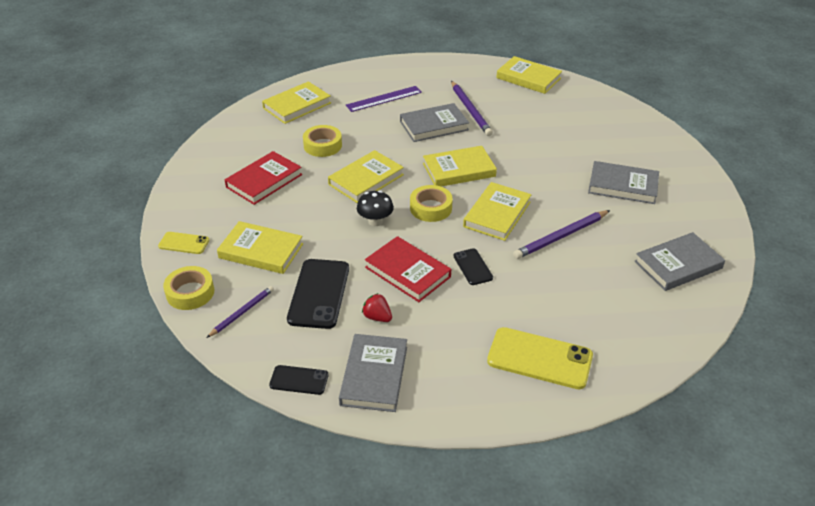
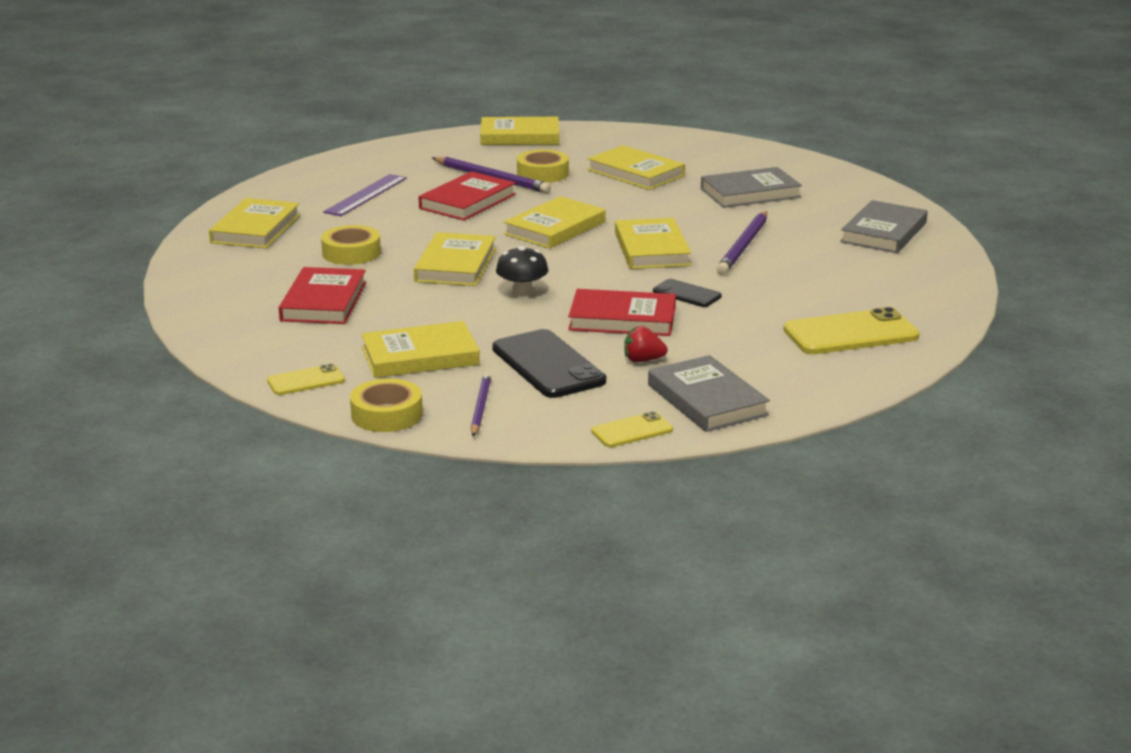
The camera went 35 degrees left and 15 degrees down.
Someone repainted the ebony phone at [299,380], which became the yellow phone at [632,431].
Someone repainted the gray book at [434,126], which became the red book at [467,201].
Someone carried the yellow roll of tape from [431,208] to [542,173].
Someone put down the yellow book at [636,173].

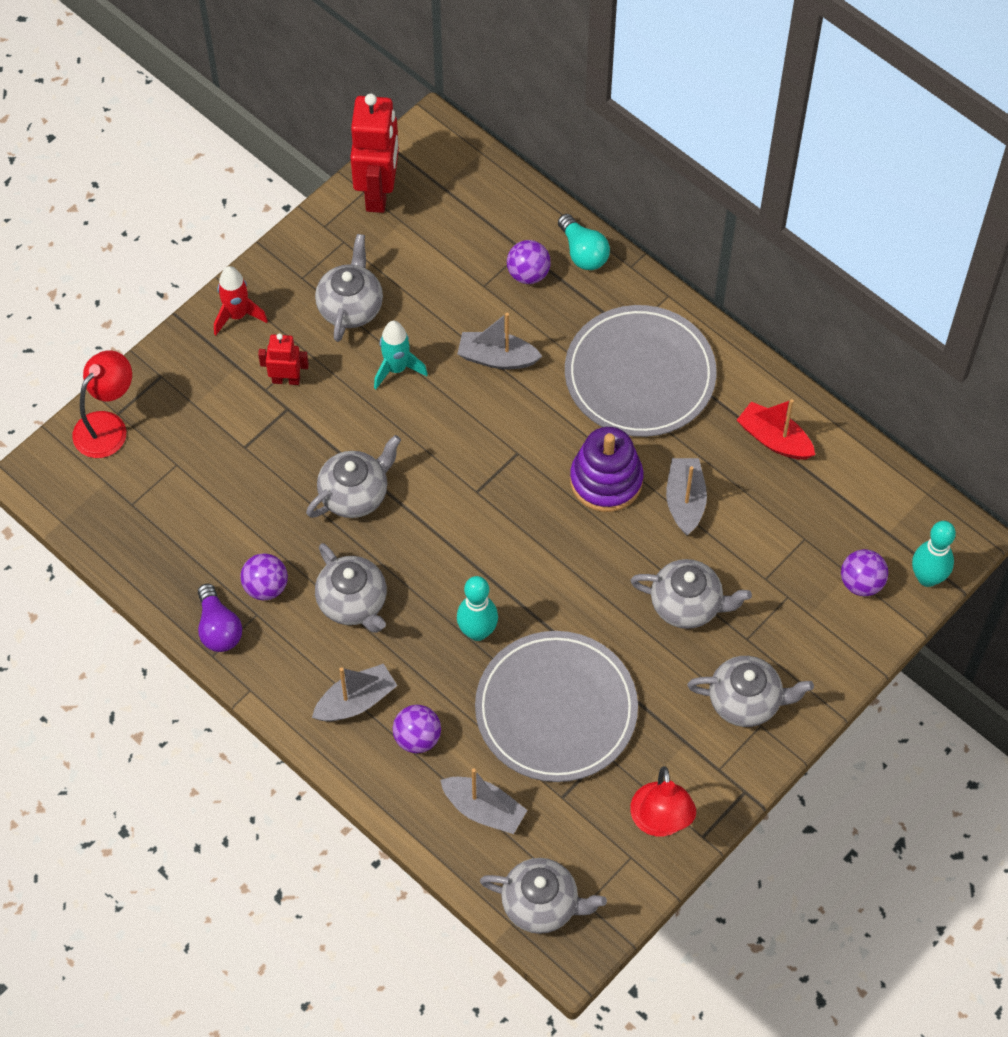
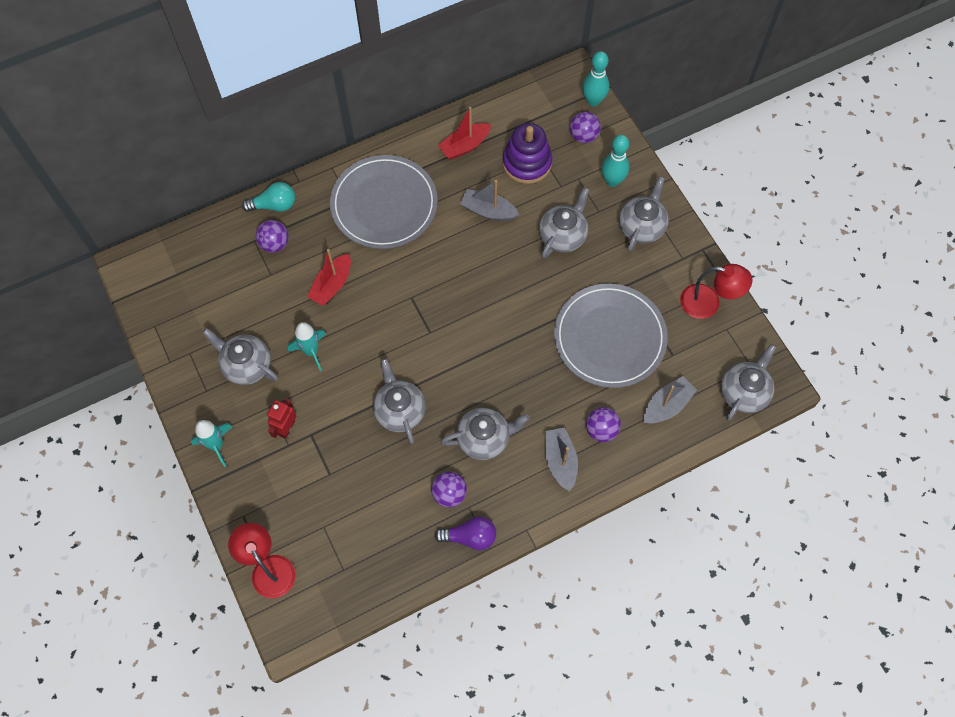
The camera went 70 degrees left and 5 degrees up.
Someone repainted the red toy rocket at [237,315], which became the turquoise toy rocket at [216,445].
Someone took away the red robot at [378,192].
Someone repainted the gray sailboat at [497,358], which became the red sailboat at [332,285].
Someone carried the turquoise bowling pin from [477,632] to [612,181].
Someone carried the violet ring stacker from [606,480] to [527,163].

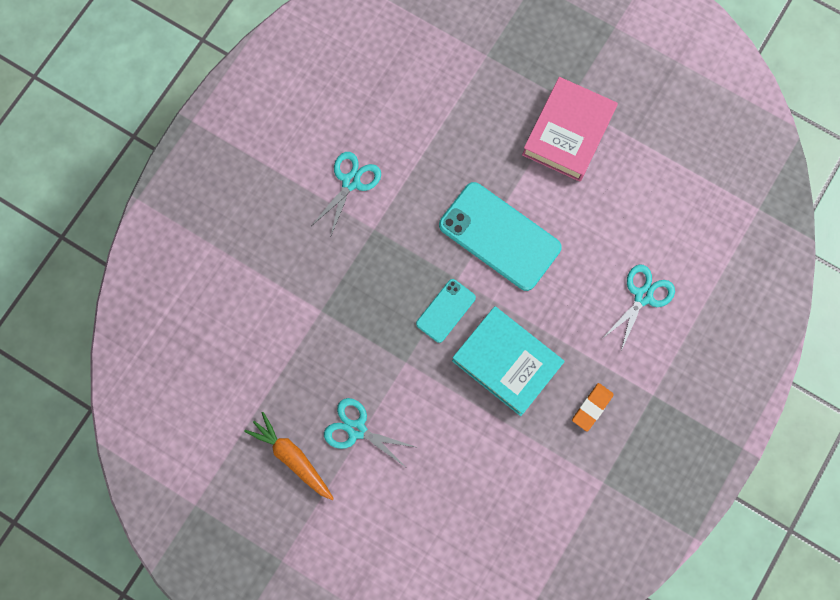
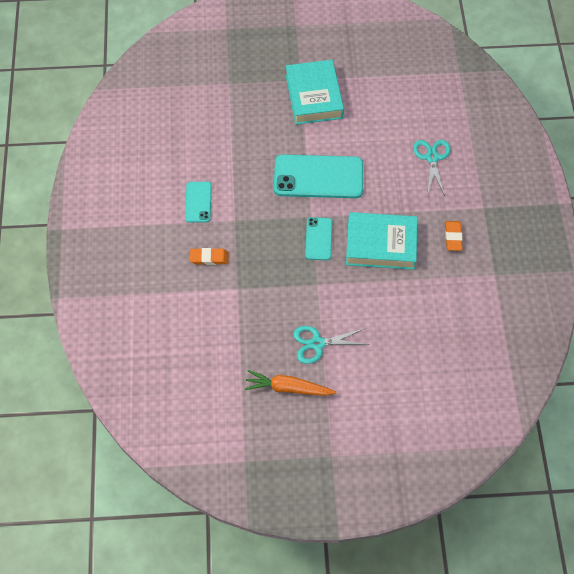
The camera went 35 degrees left and 15 degrees down.
Someone swapped the turquoise pair of scissors at [351,182] for the turquoise phone at [198,202].
Someone repainted the pink book at [568,133], which became the turquoise book at [314,96].
Someone put down the orange eraser at [209,258].

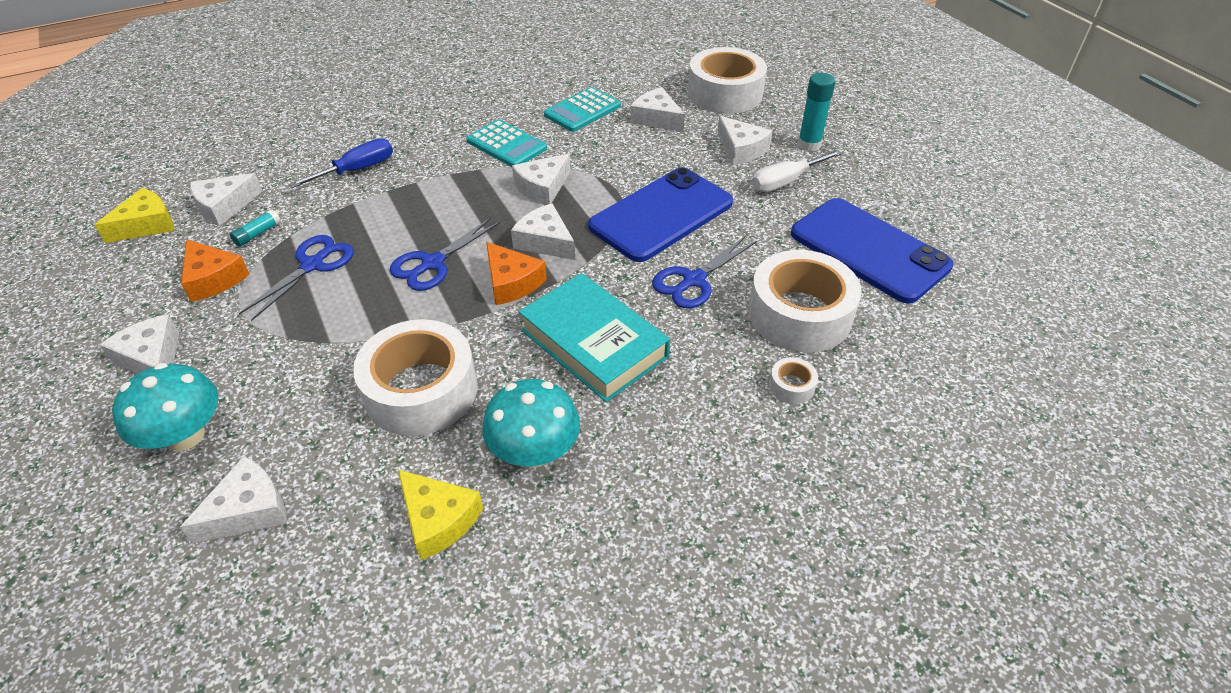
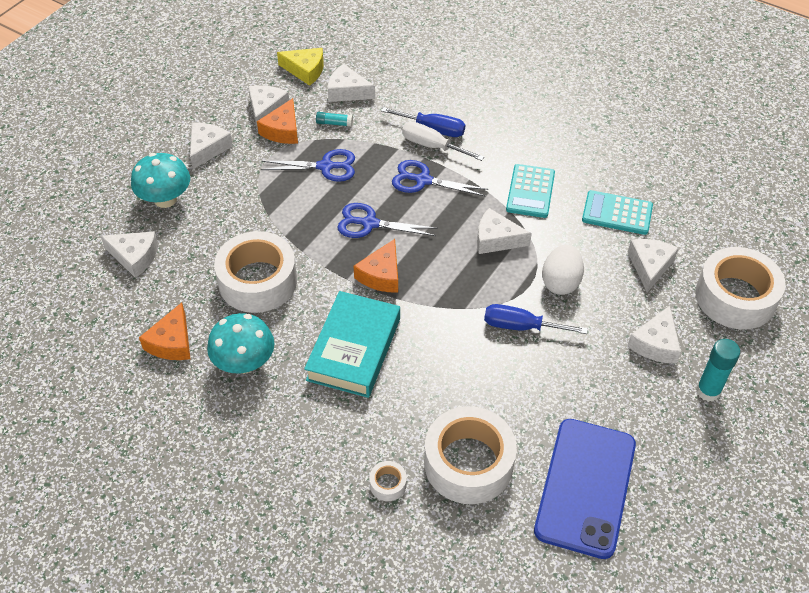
The camera went 60 degrees right and 5 degrees up.
Someone repainted the yellow cheese at [438,520], which became the orange cheese at [172,342].
Someone carried the snow-white cheese from [545,241] to [266,109].
Someone swapped the royal blue phone at [661,215] for the royal blue flat screwdriver at [521,326].
Someone carried the royal blue pair of scissors from [693,280] to [423,180].
Someone carried the snow-white flat screwdriver from [785,182] to [432,146].
Someone put down the snow-white egg at [560,282].

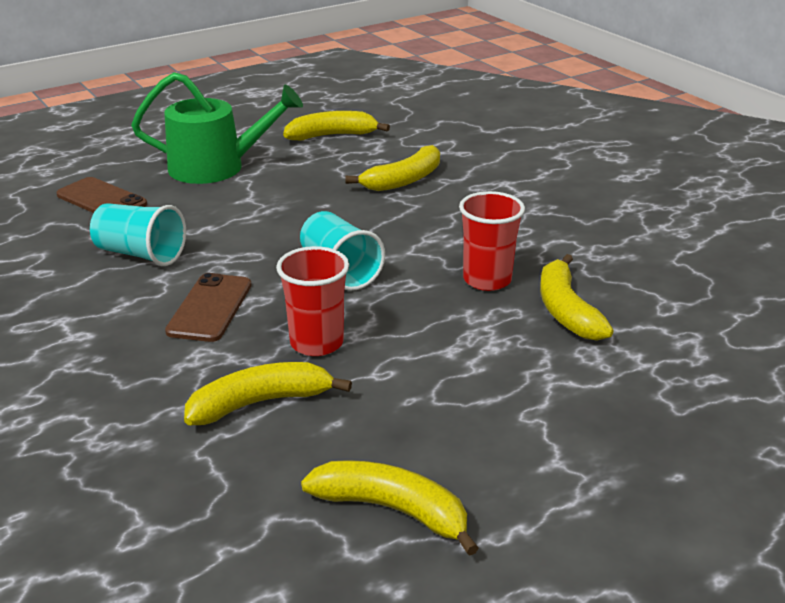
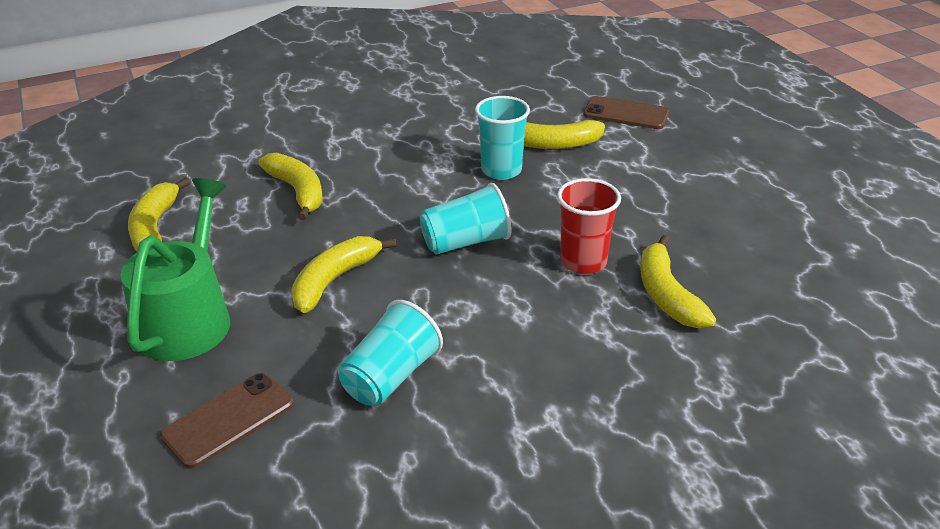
The camera went 80 degrees left and 5 degrees up.
Someone carried the brown phone from [210,308] to [626,114].
Someone carried the yellow banana fruit from [392,510] to [334,280].
Someone repainted the red cup at [487,280], which became the turquoise cup at [501,170].

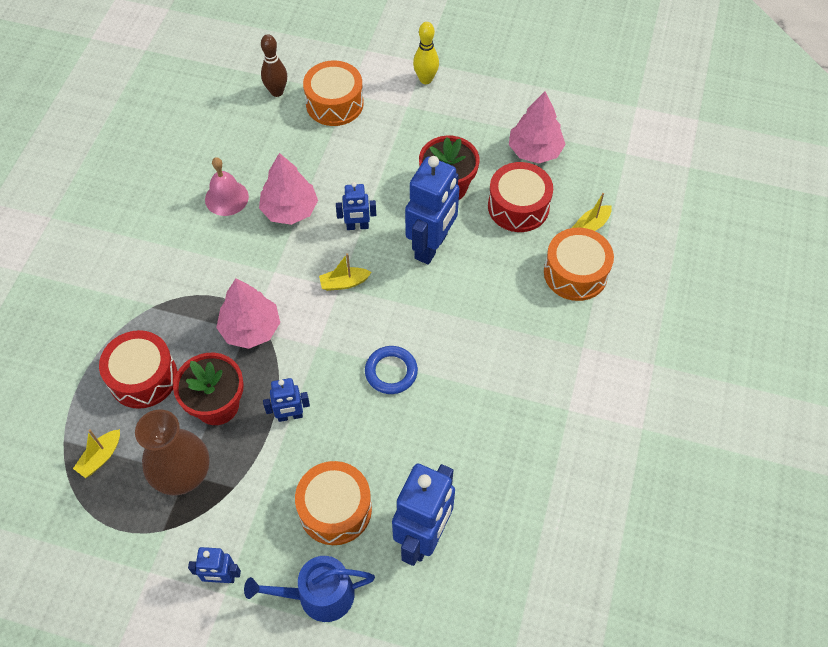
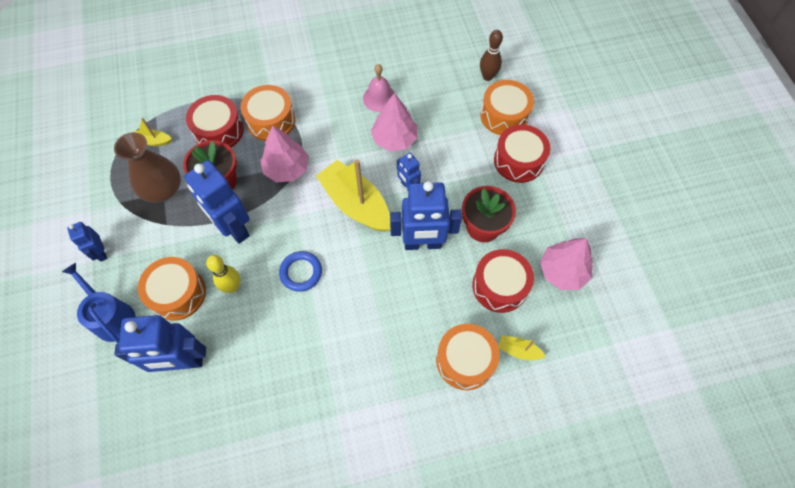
The camera went 60 degrees right and 5 degrees up.
Someone scaled the royal blue robot at [290,416] by 1.94.
Someone scaled the yellow sailboat at [344,283] by 2.24.
Someone carried the yellow bowling pin from [425,79] to [232,287].
Someone put down the orange snare drum at [271,121].
Someone put down the red snare drum at [518,161].

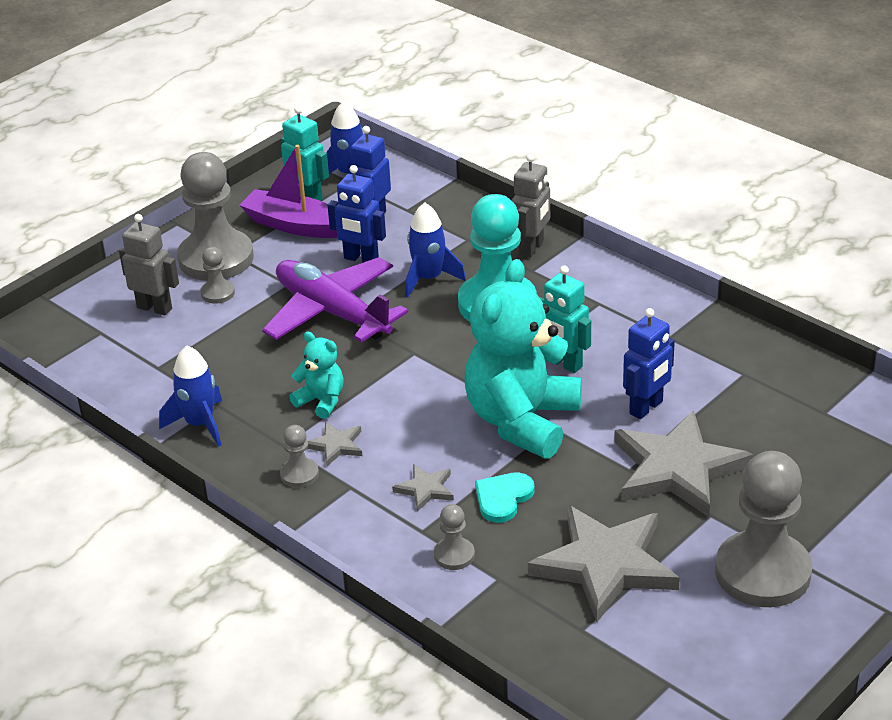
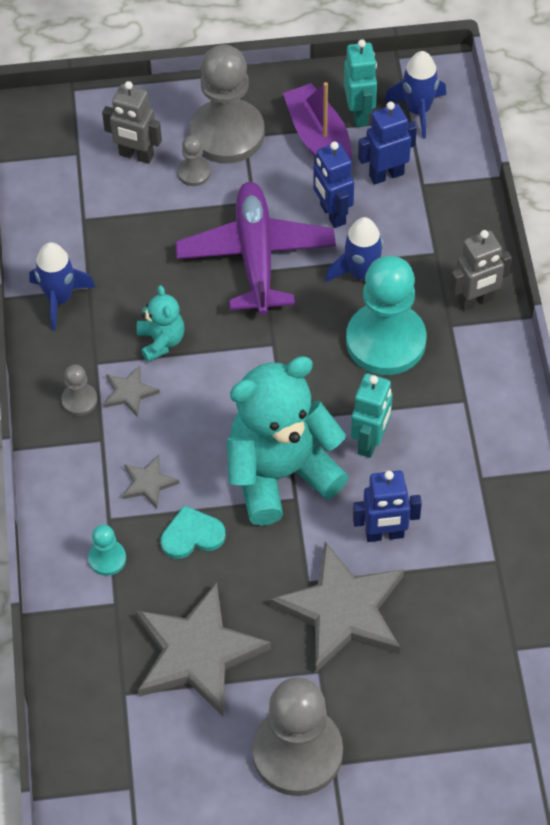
The camera went 40 degrees right and 20 degrees up.
Someone rotated the gray robot at [155,308] by 135 degrees clockwise.
Someone repainted the gray chess pawn at [454,555], which became the turquoise chess pawn at [107,558].
Someone rotated the turquoise robot at [563,364] by 150 degrees counterclockwise.

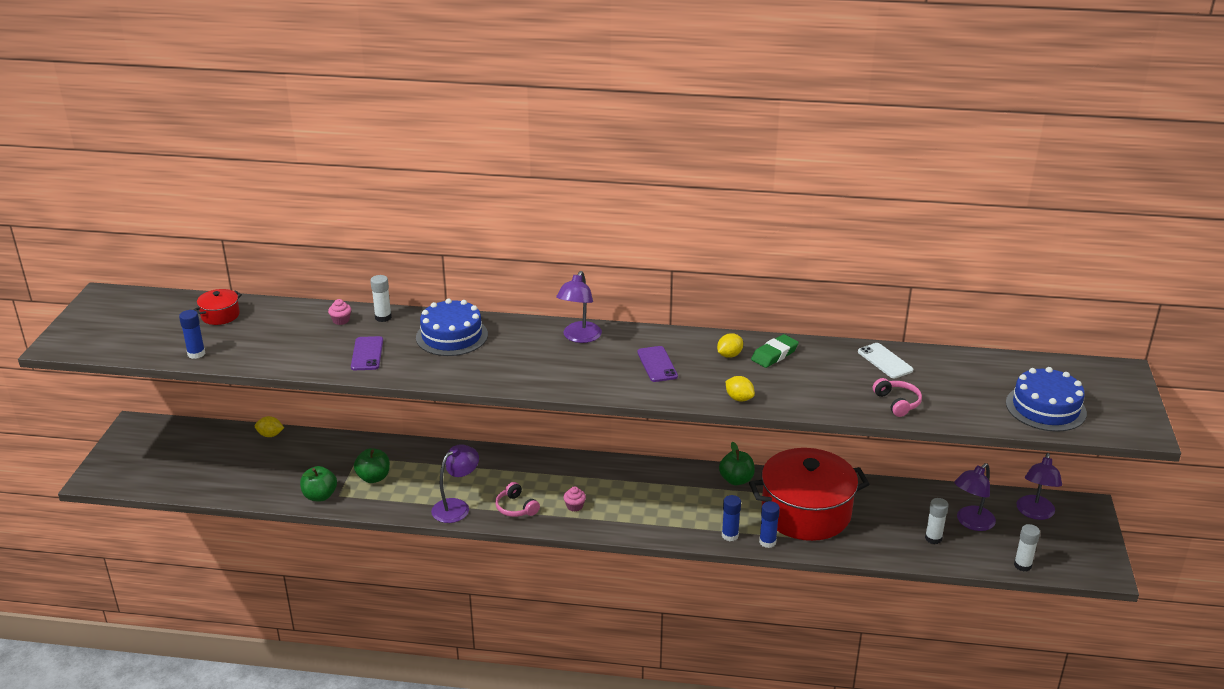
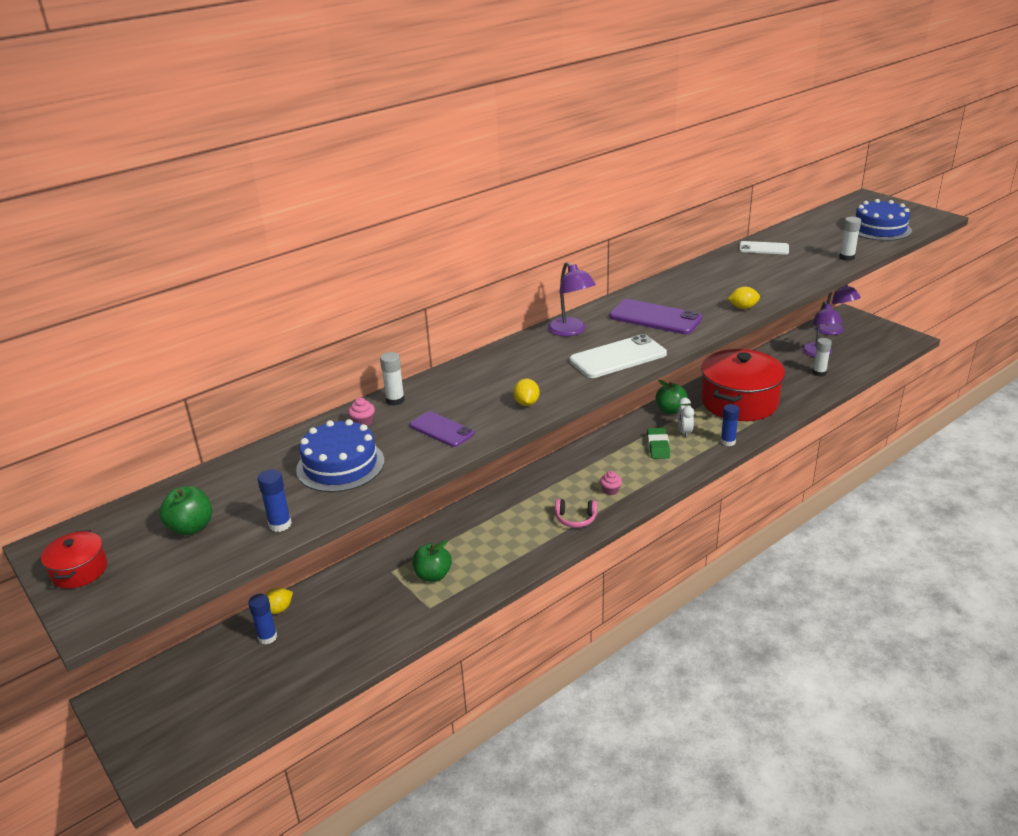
The camera went 45 degrees left and 0 degrees up.
Someone carried the red cooking pot from [220,315] to [79,571].
Someone carried the leaf-green apple fruit from [320,496] to [191,527].
Someone carried the royal blue cake from [452,336] to [340,465].
Someone took away the violet lamp at [456,507].
Someone scaled the violet phone at [657,364] by 1.58.
Someone carried the yellow citrus fruit from [729,355] to [526,403].
Someone carried the leaf-green eraser from [774,355] to [658,446].
Someone carried the royal blue glue from [767,542] to [267,637].
Someone took away the pink over-ear headphones at [897,403].
Someone carried the snow-white glue from [1022,565] to [846,257].
Someone put down the snow-white phone at [618,357].
Someone put down the snow-white bedside clock at [684,432].

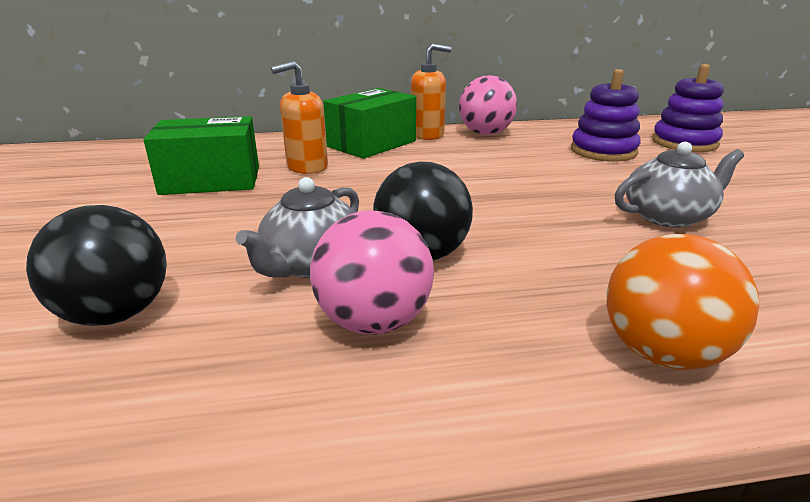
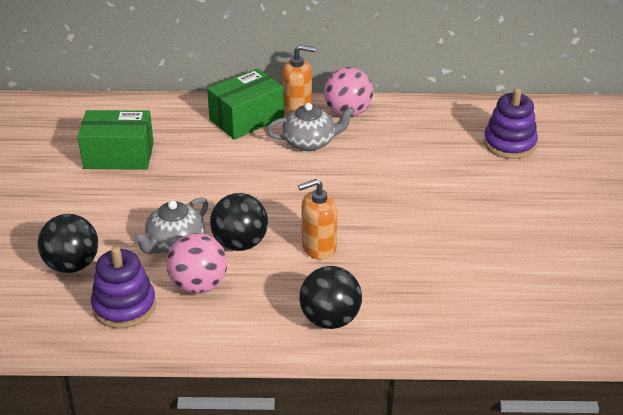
The camera went 10 degrees right and 10 degrees up.
Someone carried the orange soap pump from [307,167] to [318,247].
Someone carried the violet ring stacker from [603,151] to [124,306].
Someone repainted the orange sphere at [662,353], which became the ebony sphere at [330,319].
Someone carried the gray china teapot from [668,216] to [310,142].

